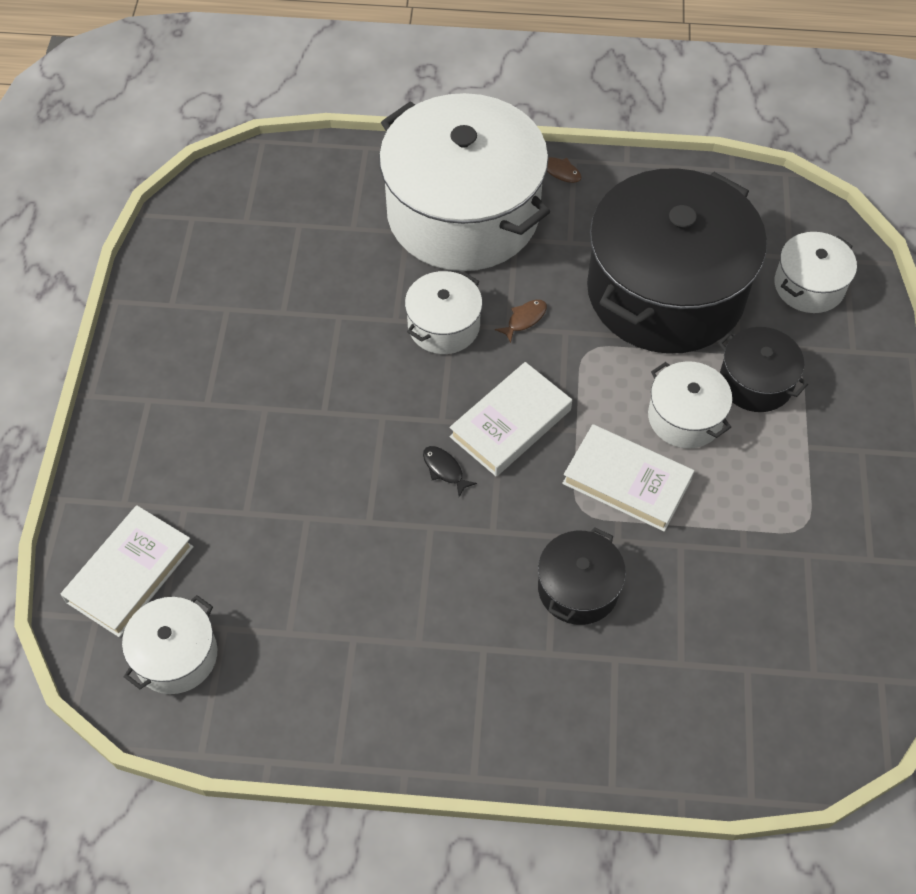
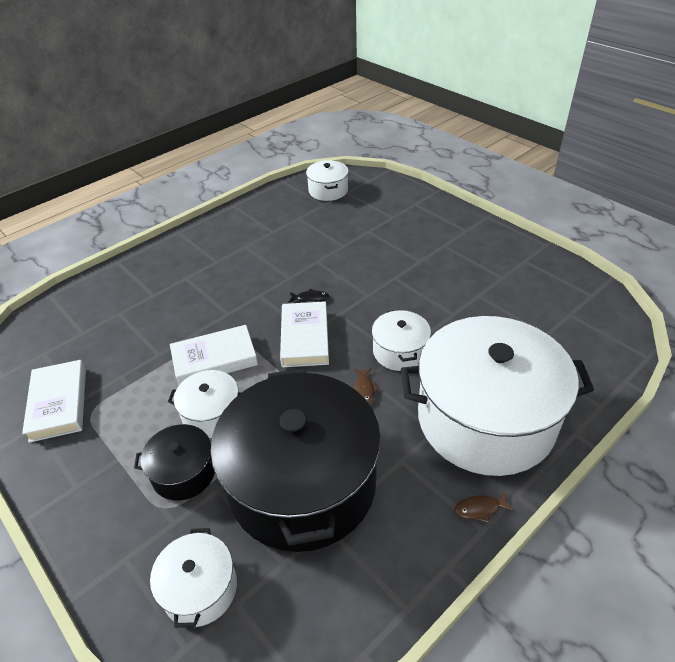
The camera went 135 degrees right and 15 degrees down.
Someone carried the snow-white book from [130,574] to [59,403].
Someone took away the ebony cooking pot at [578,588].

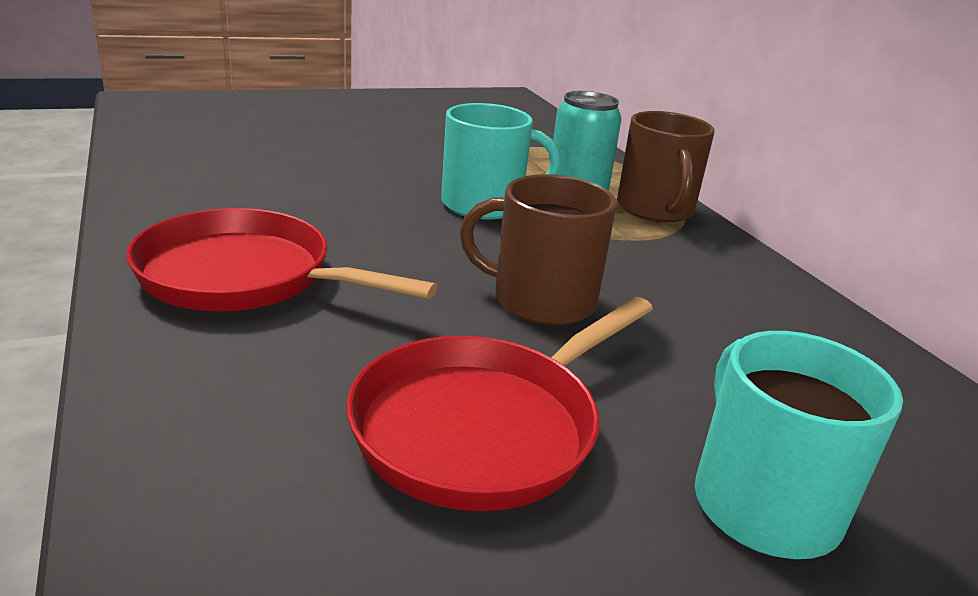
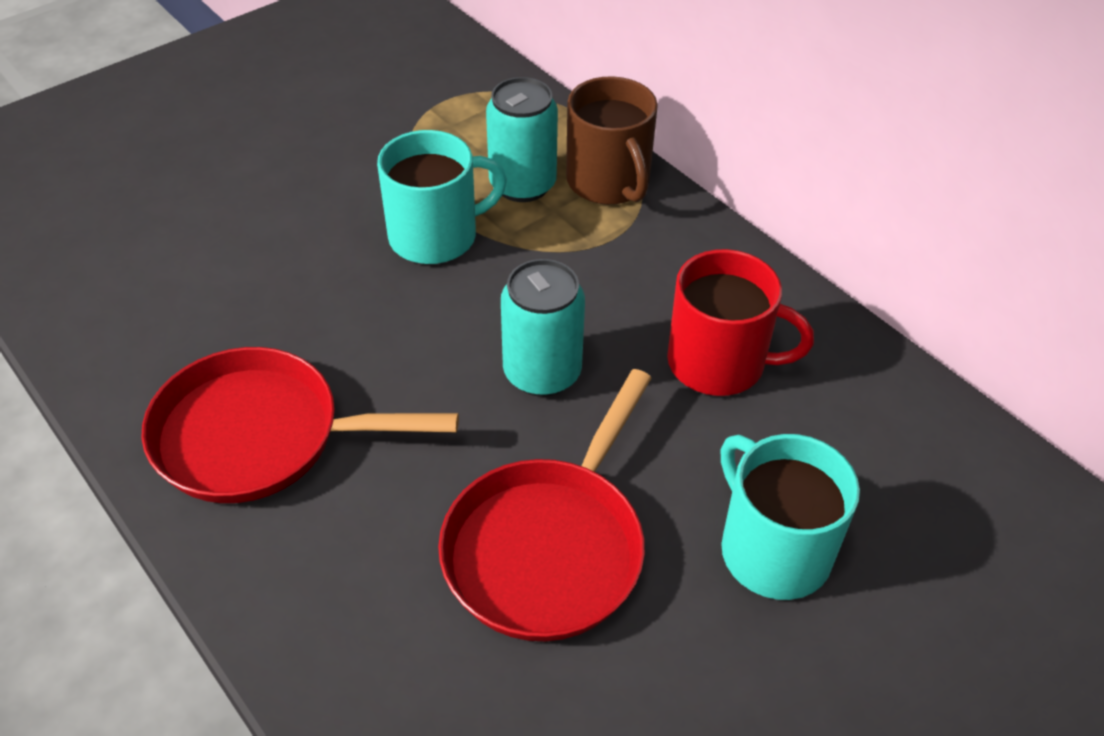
The camera went 15 degrees left and 20 degrees up.
Someone swapped the brown tea mug at [541,300] for the turquoise soda can at [542,372].
Someone put down the red tea mug at [719,363].

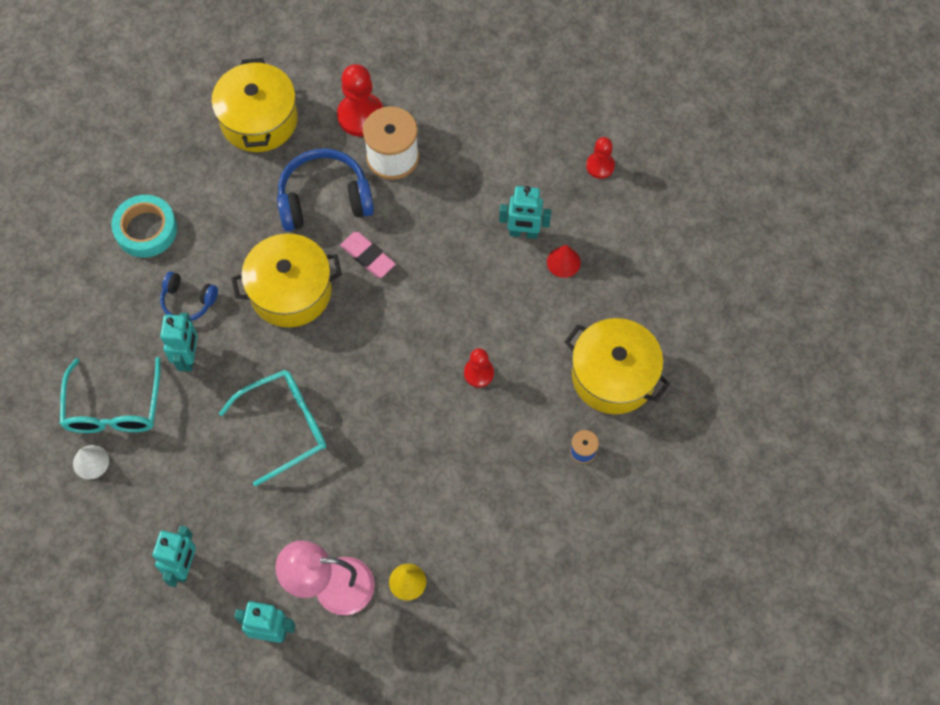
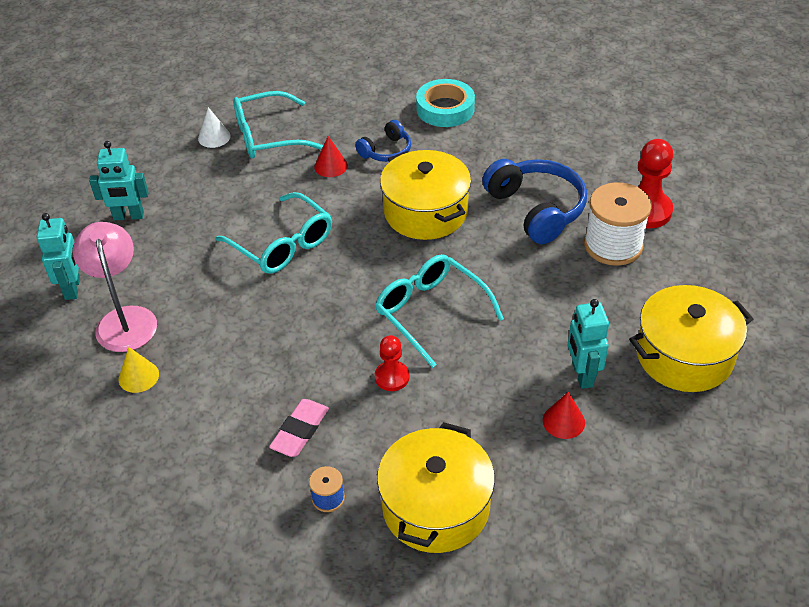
The camera went 75 degrees right and 20 degrees down.
Someone rotated the royal blue over-ear headphones at [188,301] by 135 degrees counterclockwise.
Someone swapped the turquoise robot at [189,357] for the red cone at [331,166].
Someone carried the yellow cooking pot from [259,120] to [684,356].
Someone carried the pink eraser from [368,256] to [300,431].
Someone took away the red chess pawn at [600,166].
Someone put down the turquoise eyeglasses at [431,313].

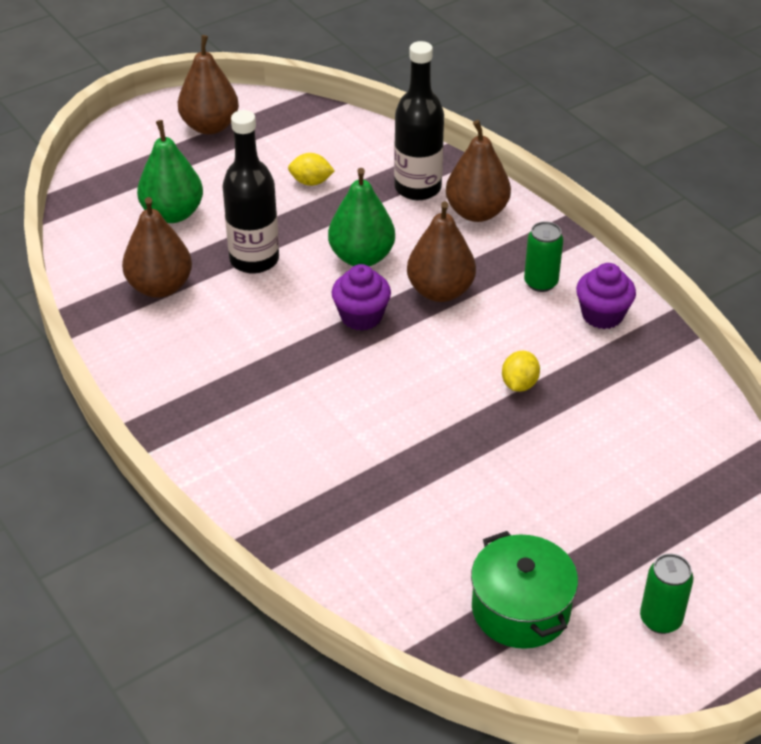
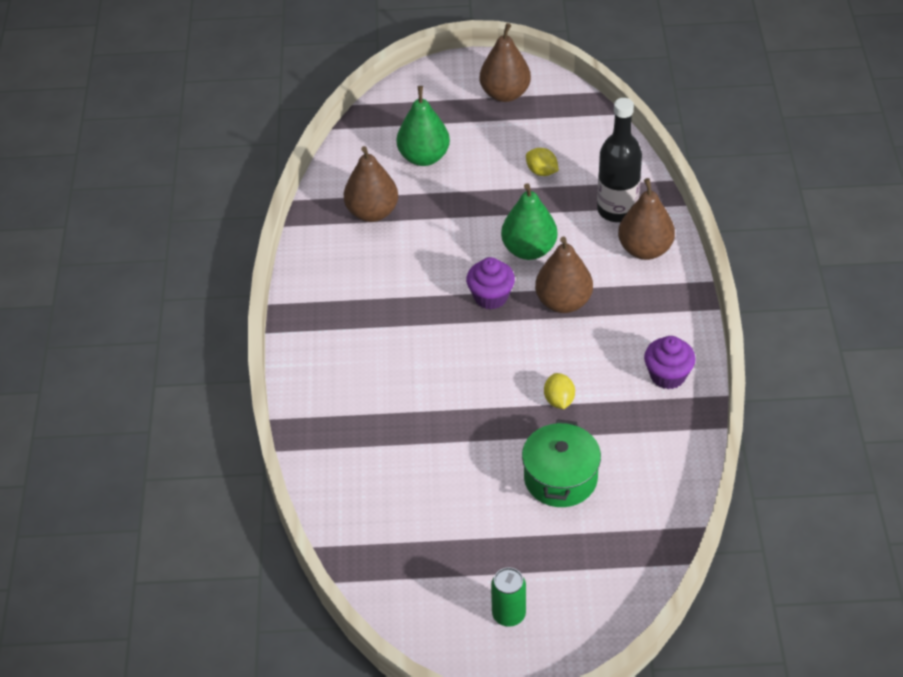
The camera went 35 degrees right and 5 degrees up.
Someone took away the ebony bottle at [254,260].
Someone carried the leaf-green cooking pot from [520,609] to [560,478].
Someone rotated the yellow citrus fruit at [519,384] by 60 degrees counterclockwise.
Someone took away the leaf-green soda can at [541,283].

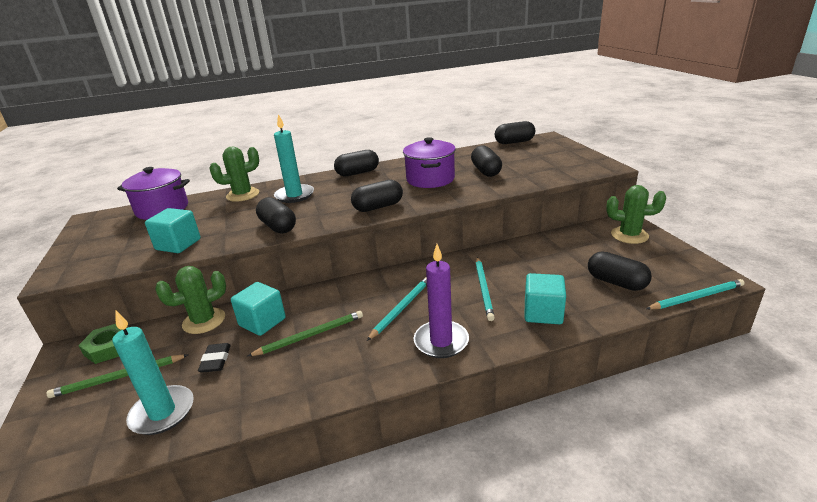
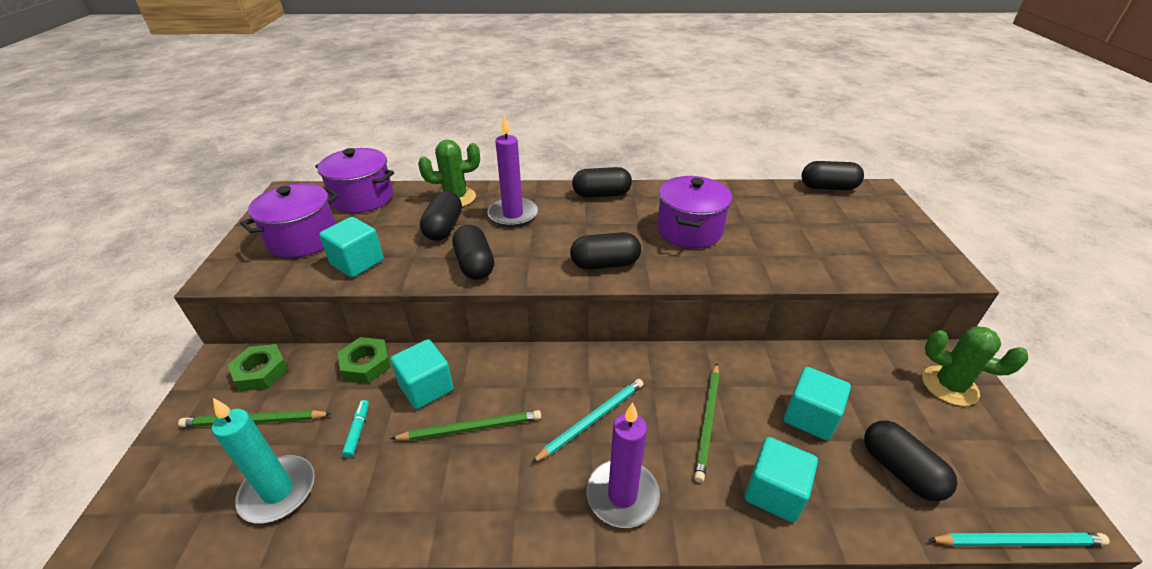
The camera went 15 degrees right and 10 degrees up.
Someone swapped the leaf-green cactus at [204,321] for the leaf-green hex nut at [366,364].
Someone swapped the ebony eraser at [216,360] for the turquoise felt pen at [357,431].
Someone repainted the turquoise candle at [294,195], which became the violet candle at [513,215].
Someone carried the ebony pill from [486,171] to [444,228].
Someone repainted the turquoise pencil at [484,289], which became the leaf-green pencil at [707,421].
Someone put down the violet cooking pot at [303,239].
Someone put down the turquoise solid cube at [810,417].

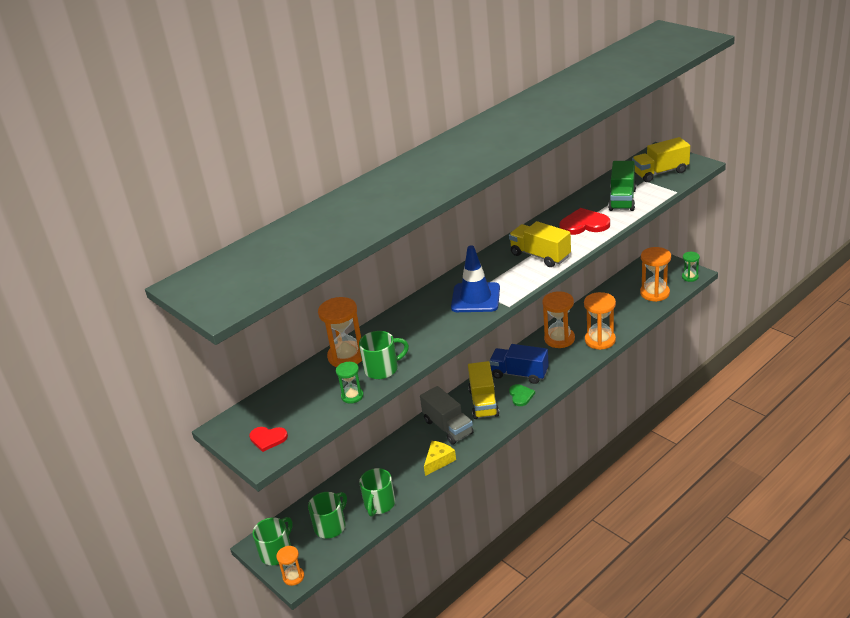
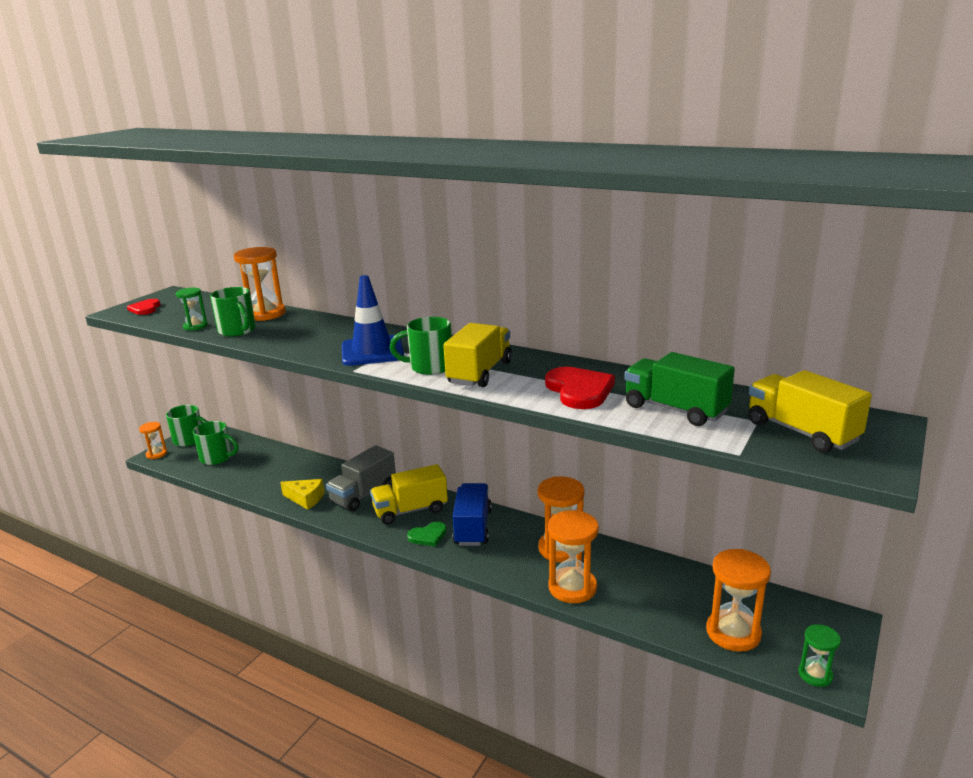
The camera went 70 degrees right and 10 degrees down.
Someone carried the leaf-green tea mug from [379,504] to [429,367].
Someone rotated the leaf-green truck at [622,200] by 45 degrees clockwise.

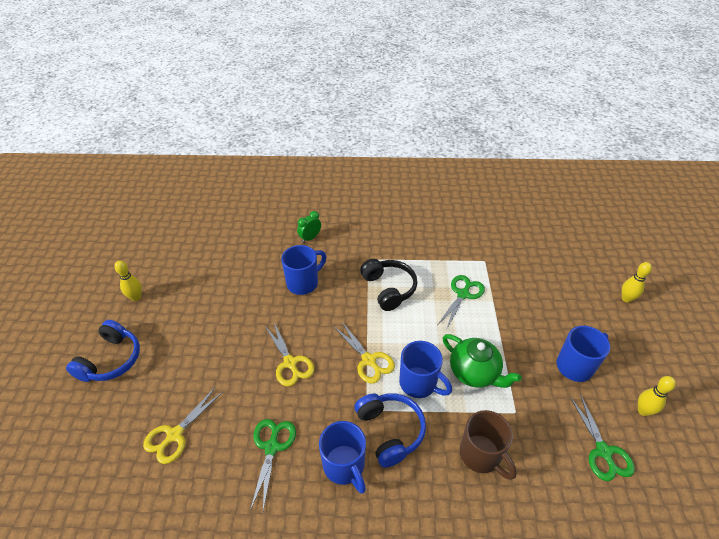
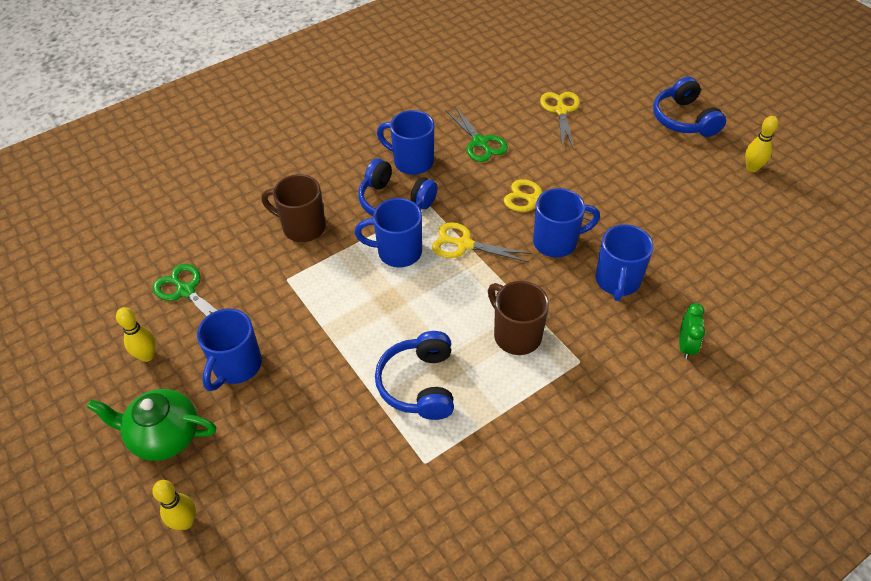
The camera went 145 degrees right and 5 degrees up.
Someone swapped the ebony over-ear headphones at [388,288] for the brown tea mug at [516,335].
Someone swapped the leaf-green pair of scissors at [463,294] for the royal blue over-ear headphones at [419,384].
Someone carried the leaf-green china teapot from [474,373] to [164,436].
Someone put down the royal blue tea mug at [556,242].

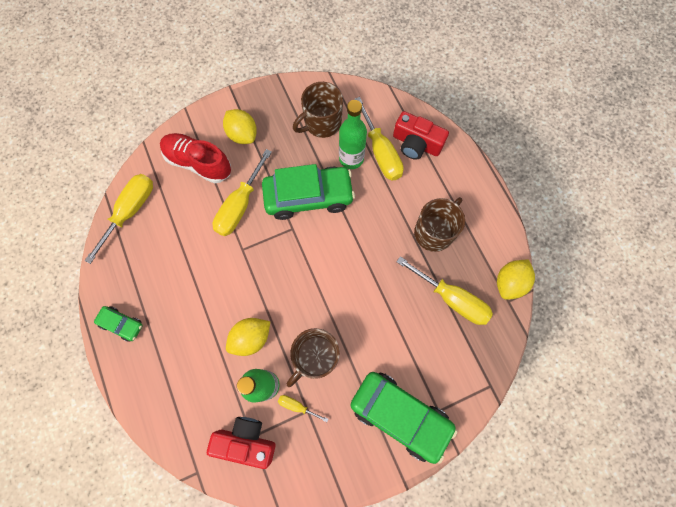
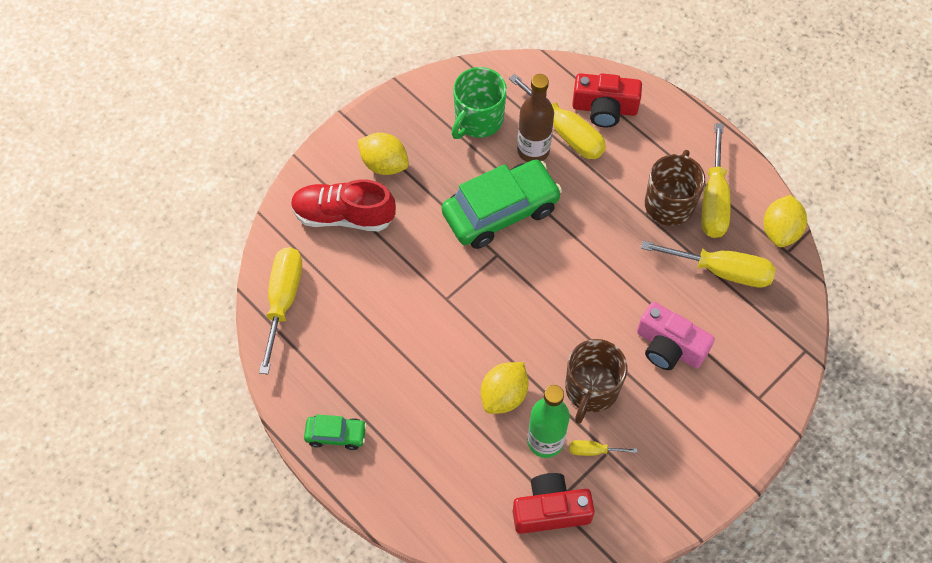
The camera went 20 degrees left and 10 degrees down.
Someone carried the yellow flat screwdriver from [240,205] to [713,199].
Someone repainted the brown tea mug at [321,123], which became the leaf-green tea mug at [478,120].
Someone repainted the leaf-green bottle at [351,159], which became the brown bottle at [533,150].
Someone took away the leaf-green car at [400,415].
Someone put down the pink photo camera at [669,346].

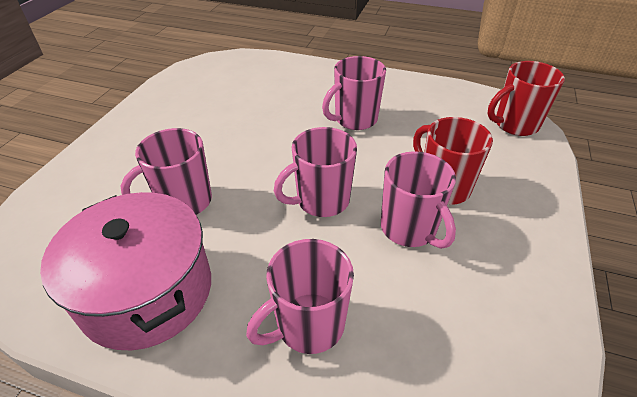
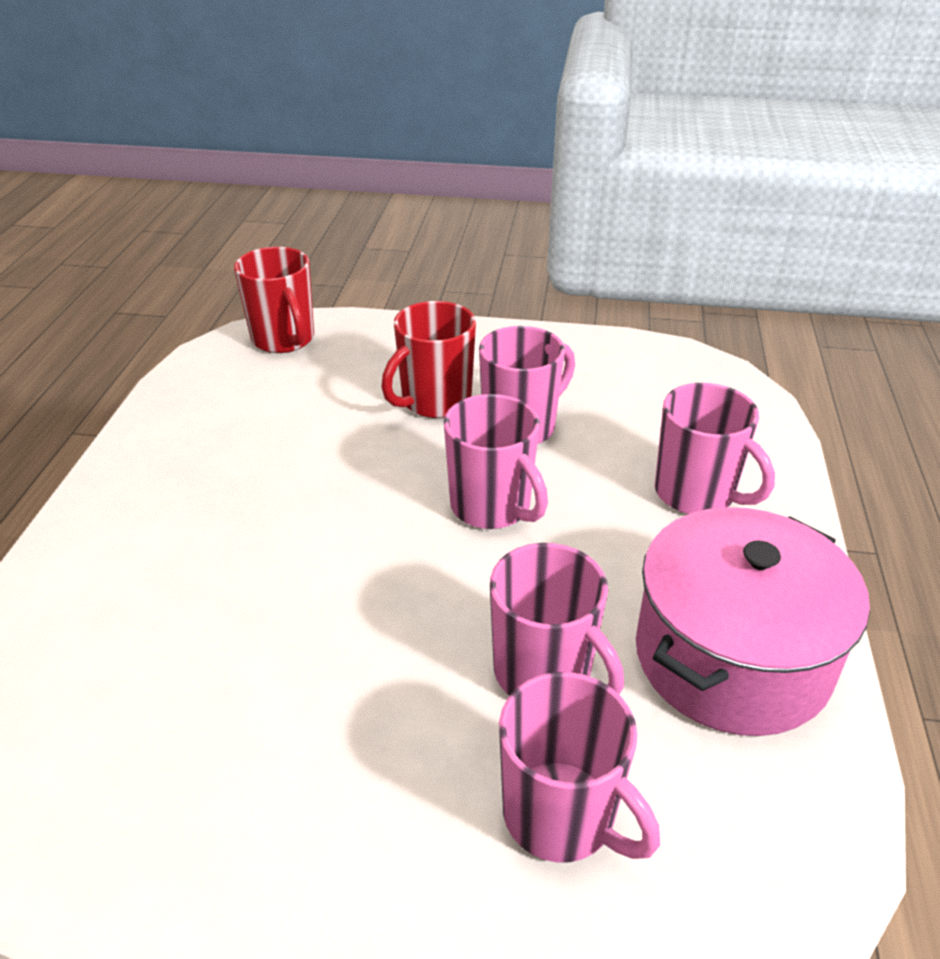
The camera went 100 degrees left and 5 degrees down.
Someone carried the pink tea mug from [354,119] to [561,816].

